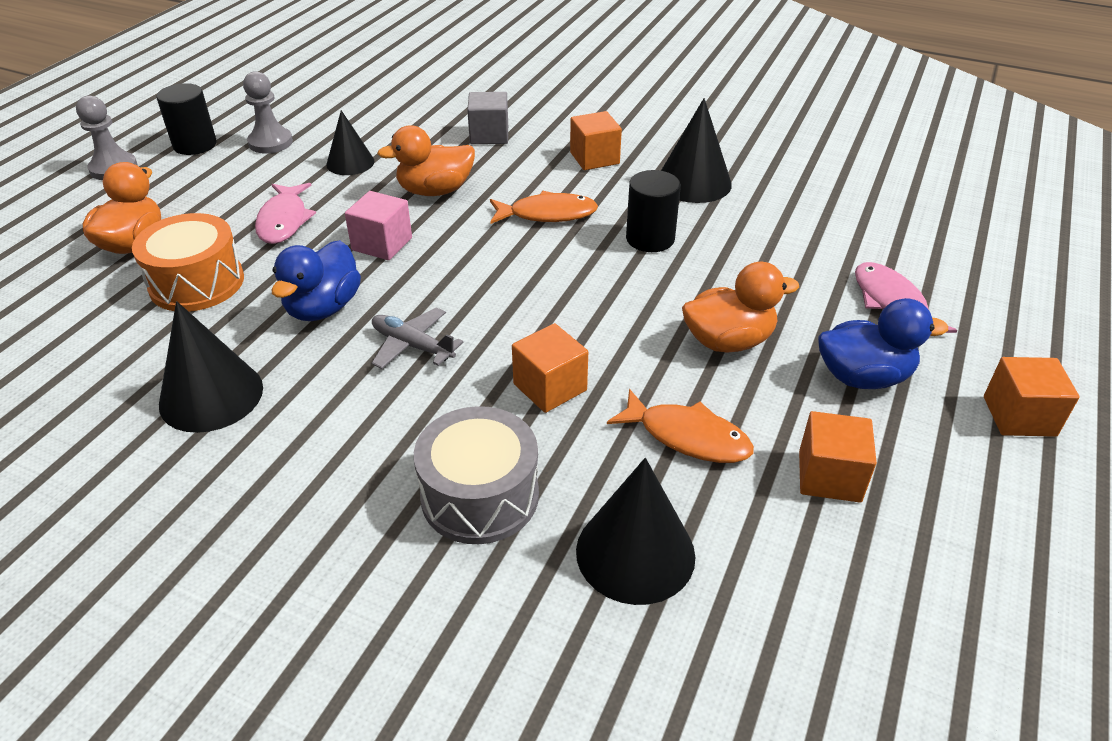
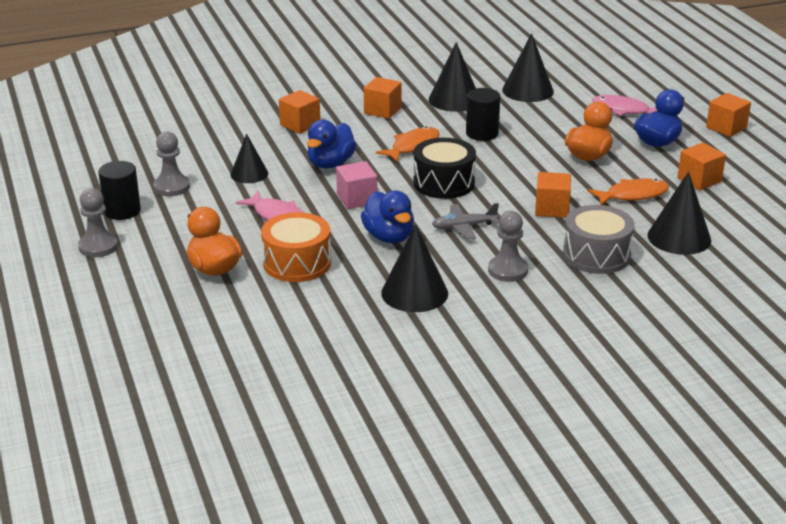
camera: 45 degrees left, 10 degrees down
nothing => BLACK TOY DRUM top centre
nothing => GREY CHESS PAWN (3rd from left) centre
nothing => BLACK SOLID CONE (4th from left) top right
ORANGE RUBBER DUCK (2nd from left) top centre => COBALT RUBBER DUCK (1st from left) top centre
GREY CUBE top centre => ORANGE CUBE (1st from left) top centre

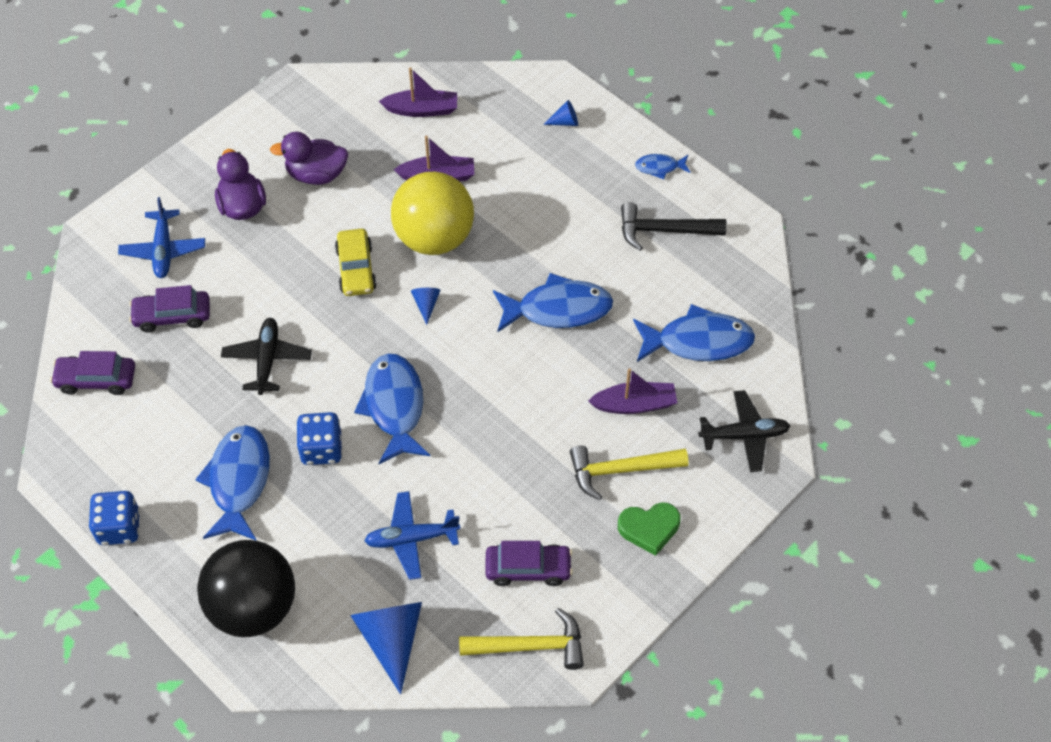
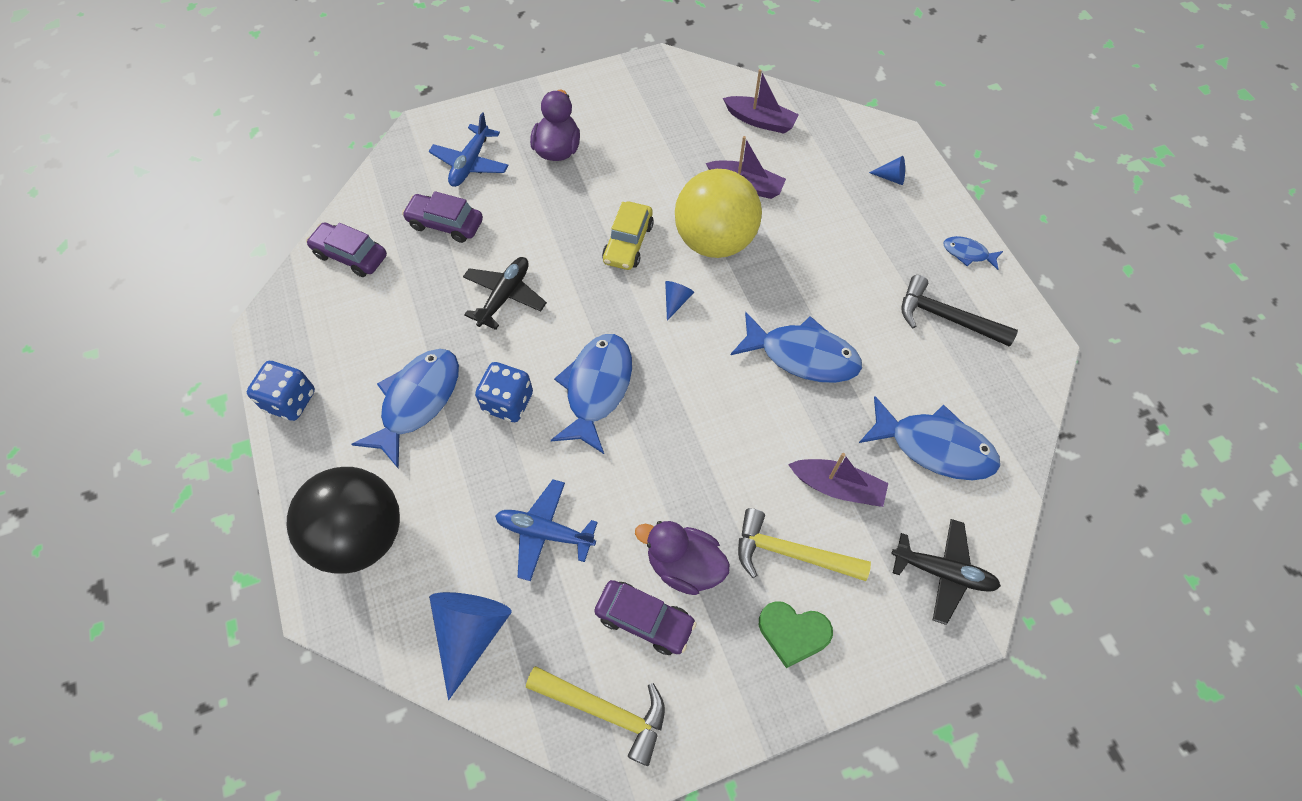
camera: 25 degrees right, 5 degrees up
VIOLET RUBBER DUCK (2nd from left) top left => VIOLET RUBBER DUCK (2nd from left) bottom centre, moved

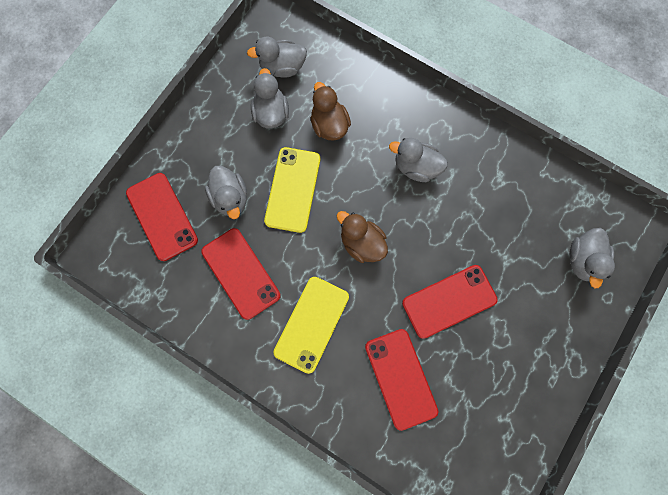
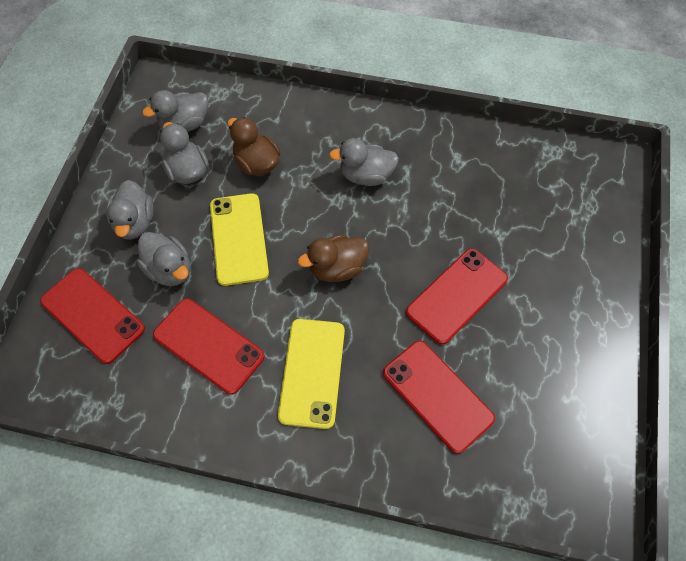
camera: 20 degrees left, 15 degrees down
GREY RUBBER DUCK (5th from left in the first image) middle right => GREY RUBBER DUCK (1st from left) middle left, moved
RUSSET RUBBER DUCK (2nd from left) centre, 45 degrees counterclockwise

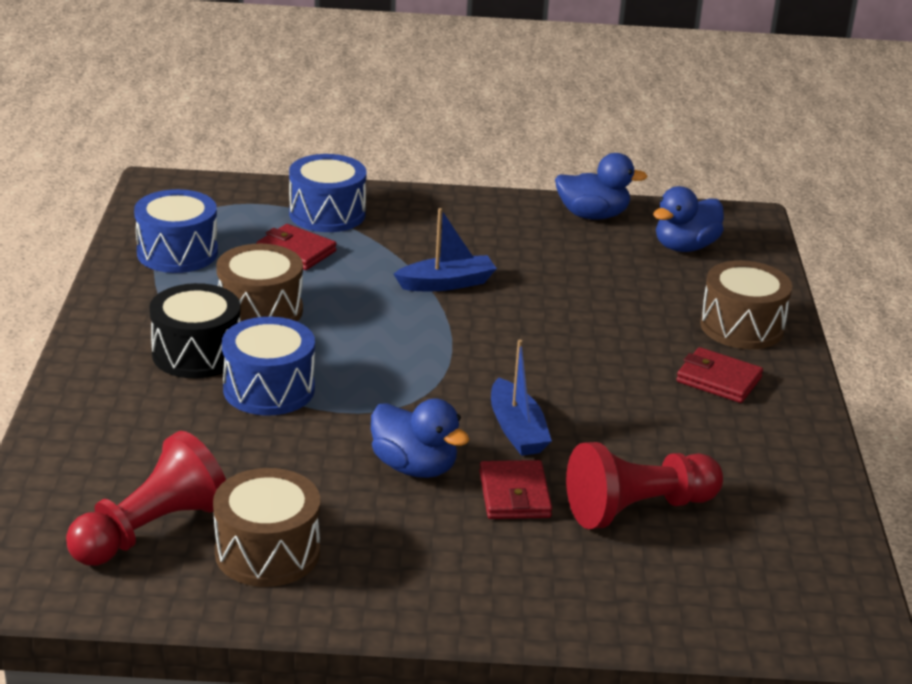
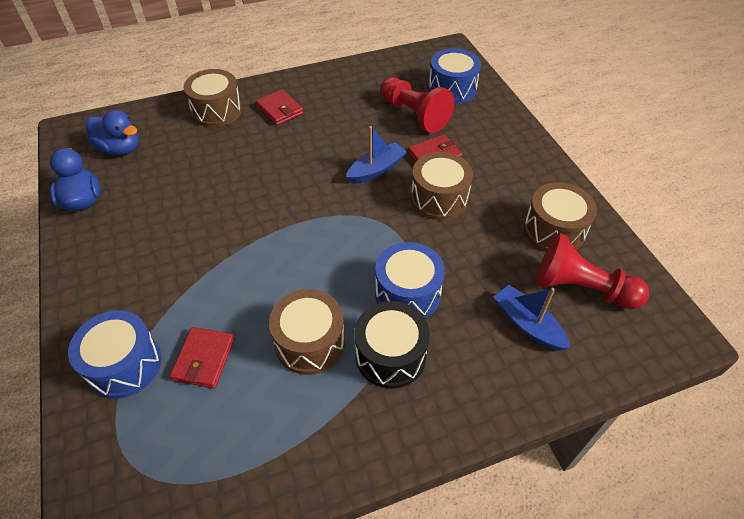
camera: 110 degrees left, 20 degrees up
COBALT TOY DRUM (1st from left in the first image) middle left => COBALT TOY DRUM (3rd from left) top centre, moved
COBALT BOAT (1st from left in the first image) centre => COBALT BOAT (2nd from left) middle right, moved
COBALT RUBBER DUCK (1st from left) centre => RUSSET TOY DRUM (3rd from left) centre
CRIMSON WALLET (3rd from left in the first image) middle right => CRIMSON WALLET (2nd from left) top centre, 45 degrees counterclockwise

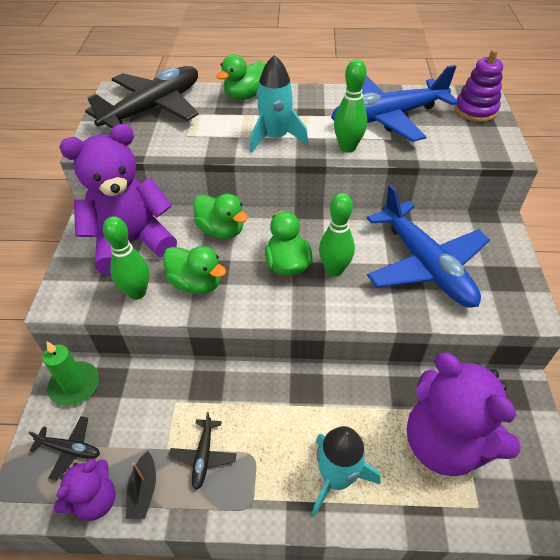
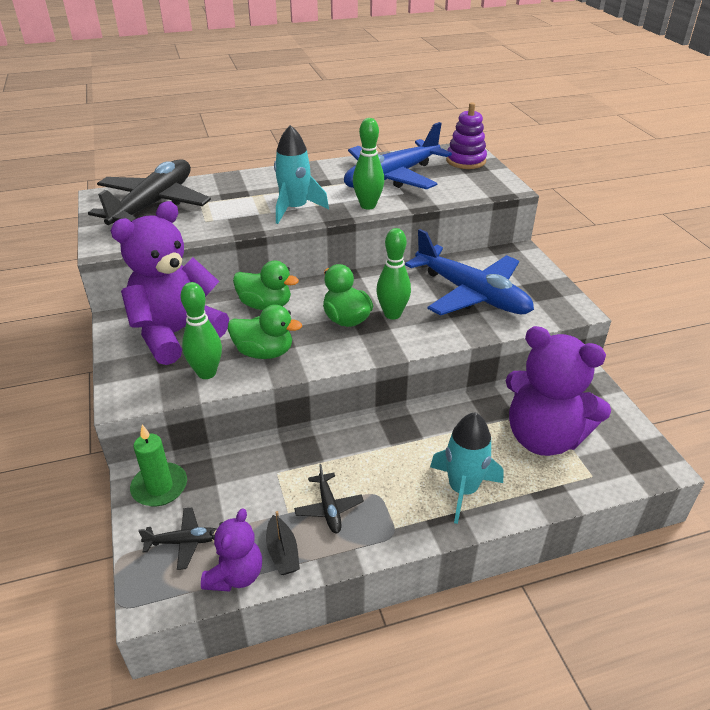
camera: 20 degrees left, 10 degrees down
EMERALD RUBBER DUCK (3rd from left) top centre => nothing

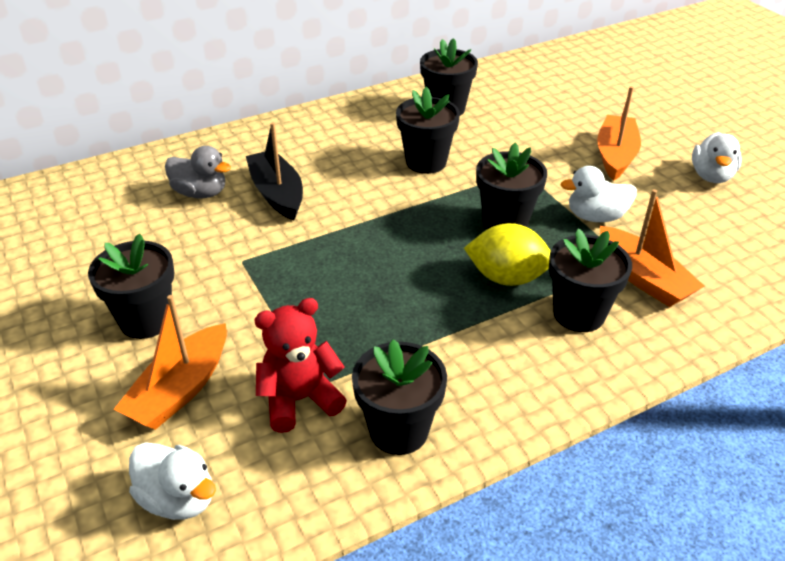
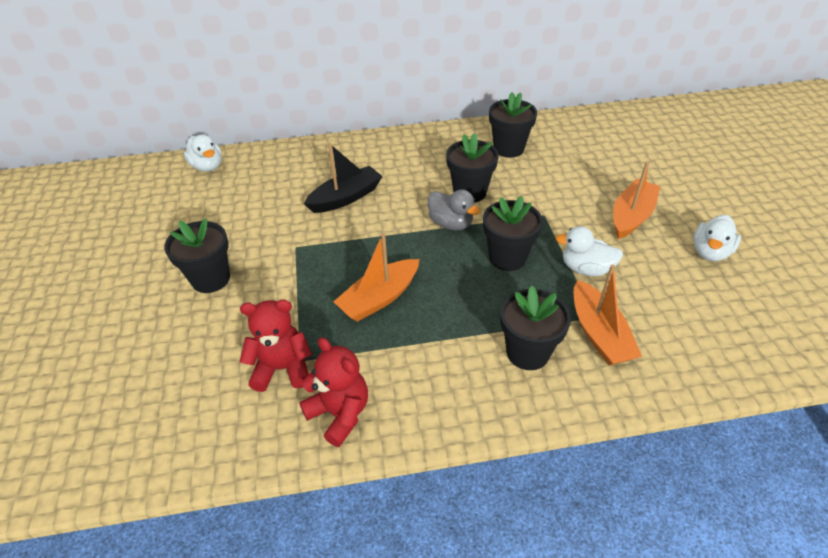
camera: 20 degrees right, 5 degrees up
GOLDEN TOY LEMON centre => nothing
ORANGE BOAT (1st from left) middle left => ORANGE BOAT (1st from left) centre, moved
SNOW-WHITE RUBBER DUCK (1st from left) bottom left => SNOW-WHITE RUBBER DUCK (1st from left) top left, moved
GREY RUBBER DUCK top left => GREY RUBBER DUCK centre, moved
BLACK PLANT POT (2nd from left) bottom centre => CRIMSON STUFFED BEAR (2nd from left) bottom centre
BLACK BOAT top centre, 60 degrees clockwise

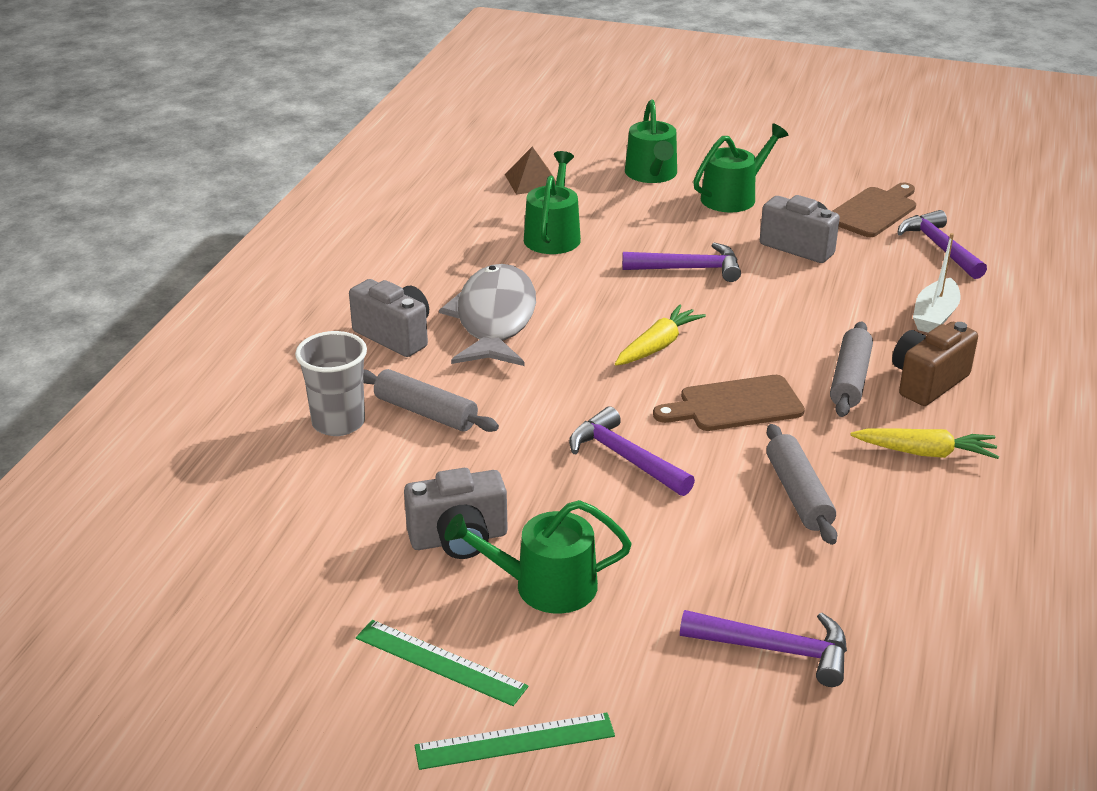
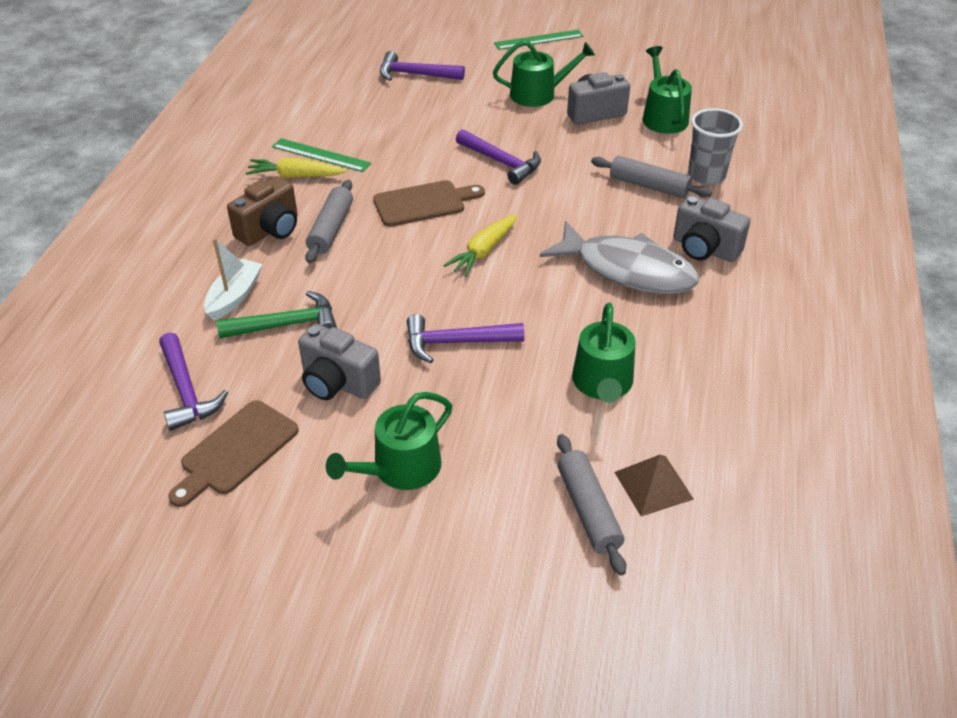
camera: 175 degrees right, 10 degrees up
nothing => EMERALD CLAW HAMMER middle left
EMERALD RULER (1st from left) bottom centre => EMERALD RULER (1st from left) top centre, moved
EMERALD SPRINKLING CAN (3rd from left in the first image) top centre => EMERALD SPRINKLING CAN (4th from left) top right, moved
GREY ROLLING PIN (2nd from left) middle right => GREY ROLLING PIN (2nd from left) bottom centre, moved
GREY FISH FIGURE centre, 60 degrees counterclockwise

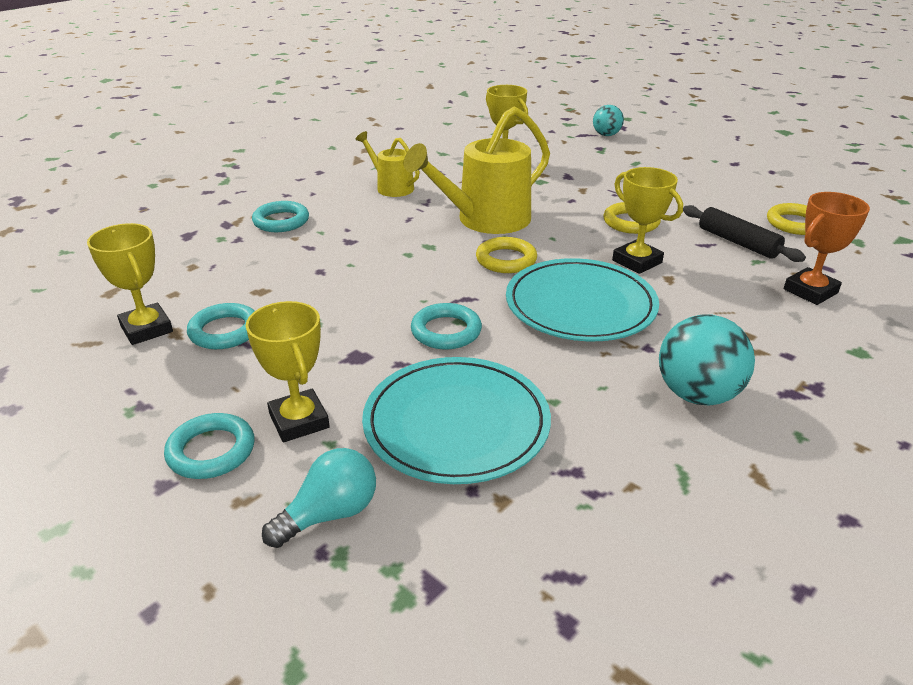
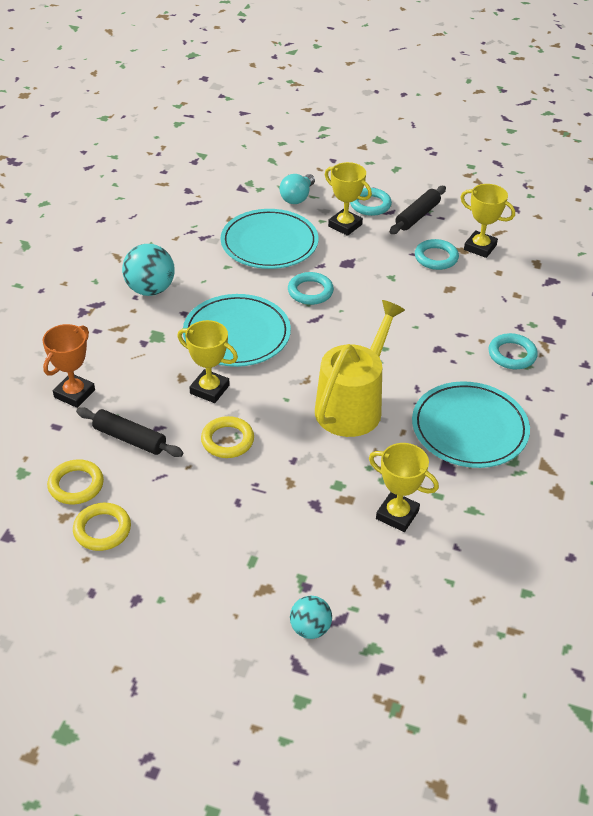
camera: 155 degrees right, 10 degrees up
nothing => BLACK ROLLING PIN (2nd from left) top right
GOLDEN TORUS (1st from left in the first image) centre => GOLDEN TORUS (2nd from left) middle left, moved
GOLDEN SPRINKLING CAN (1st from left) top centre => TEAL FLAT DISH (3rd from left) middle right

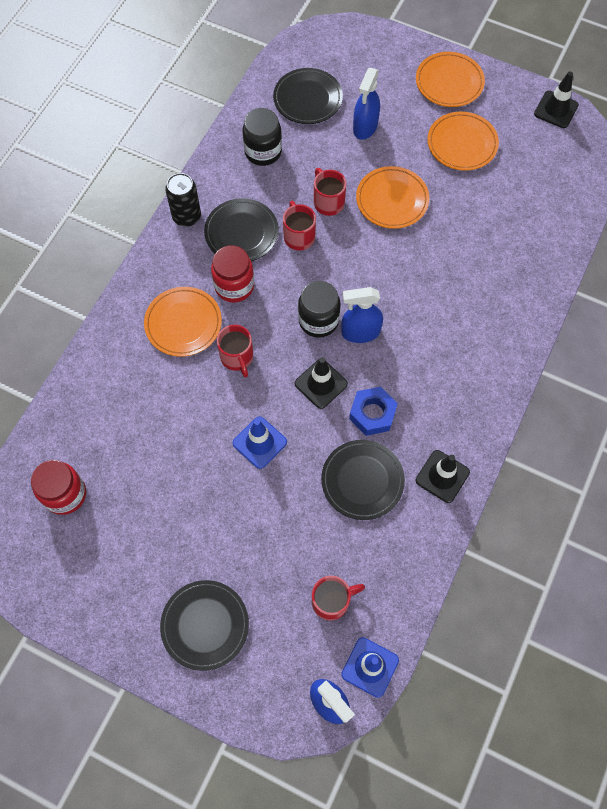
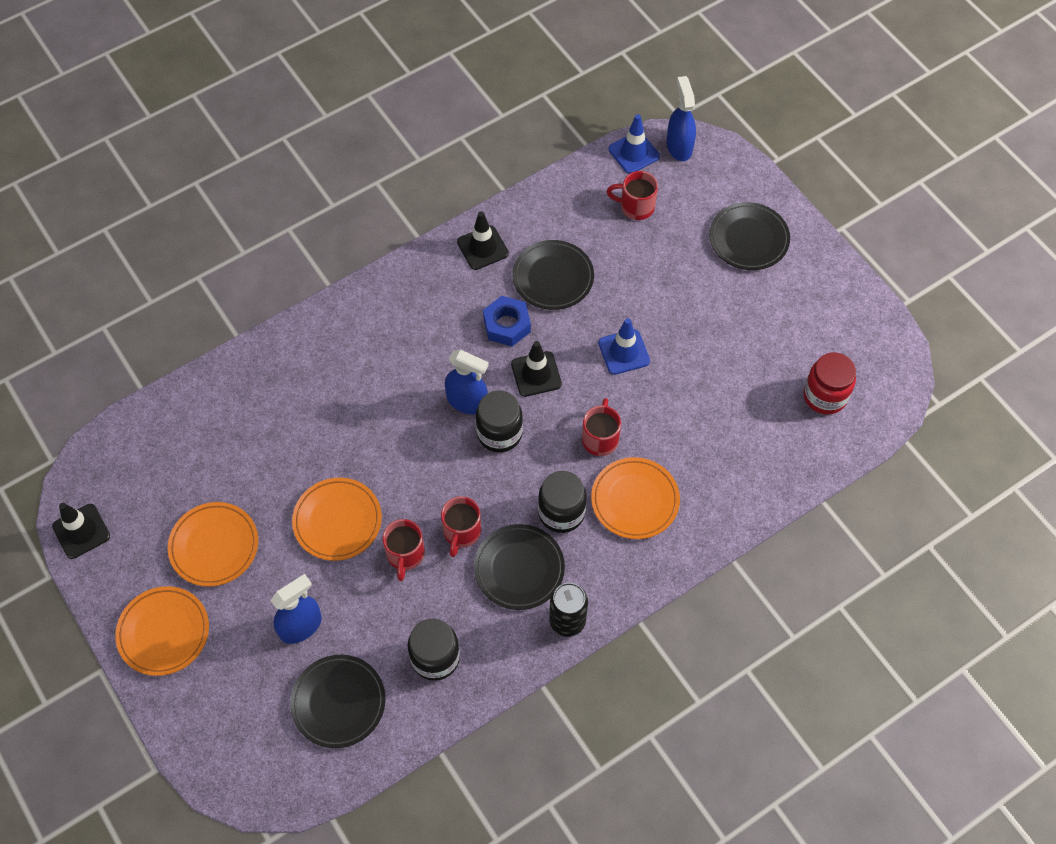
camera: 150 degrees left, 5 degrees down
CRIMSON JAR (2nd from left) centre => BLACK JAR (3rd from left) centre

